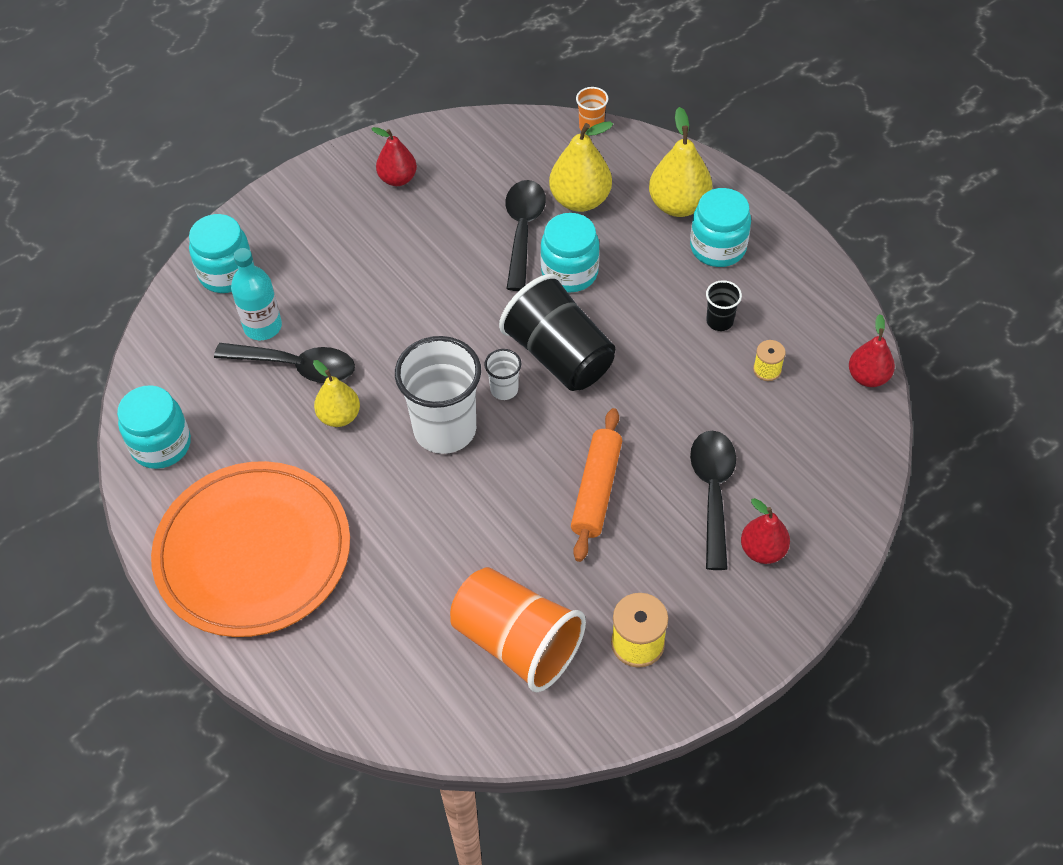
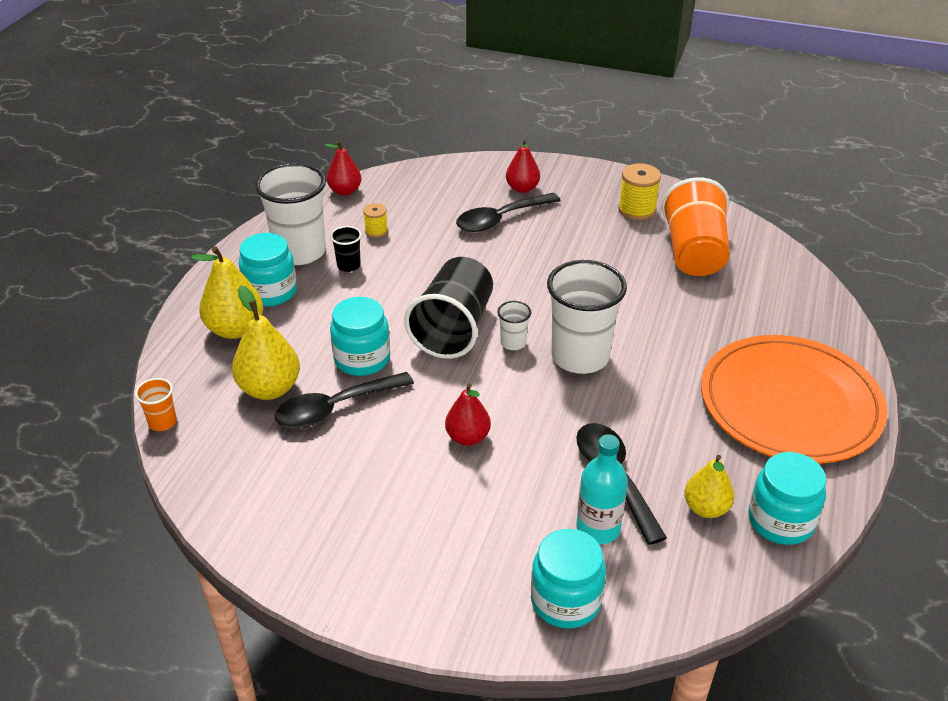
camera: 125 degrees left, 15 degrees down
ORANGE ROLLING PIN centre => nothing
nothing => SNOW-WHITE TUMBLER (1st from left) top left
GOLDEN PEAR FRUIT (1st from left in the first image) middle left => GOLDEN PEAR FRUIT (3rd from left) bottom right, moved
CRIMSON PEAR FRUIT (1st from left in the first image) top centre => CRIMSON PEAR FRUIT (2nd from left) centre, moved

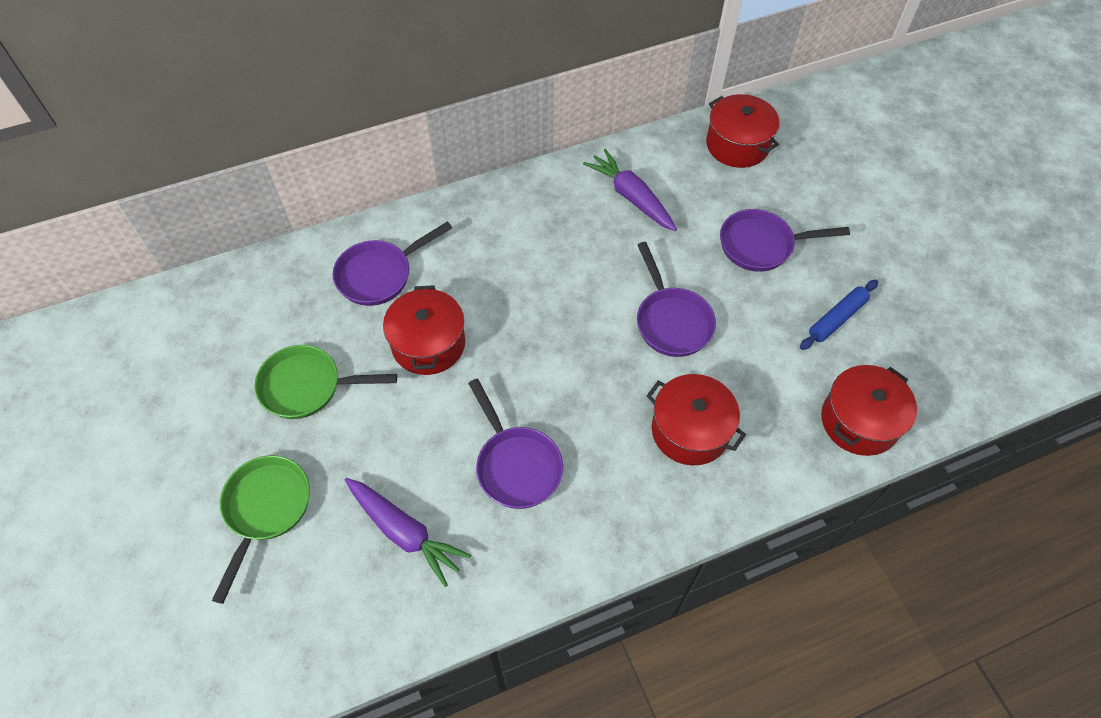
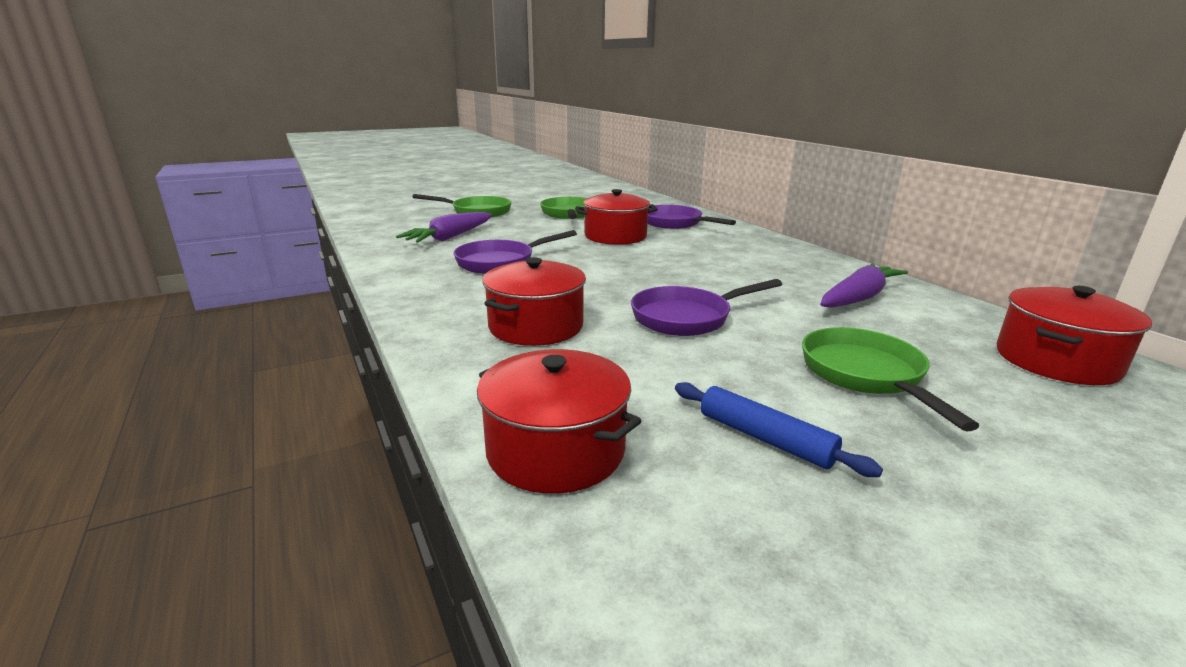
camera: 85 degrees right, 35 degrees down
VIOLET SKILLET (4th from left) middle right => EMERALD SKILLET (3rd from left) middle right

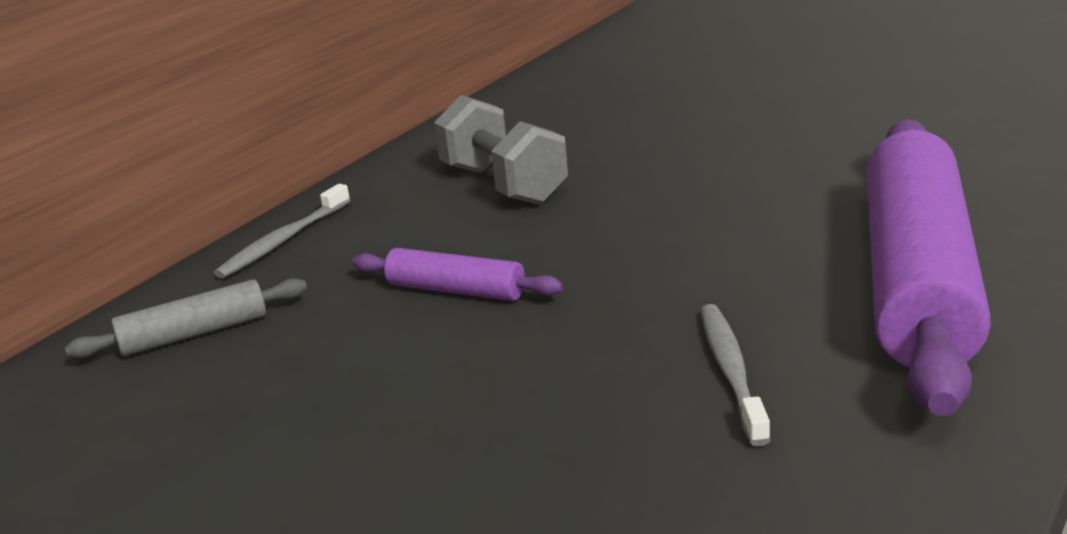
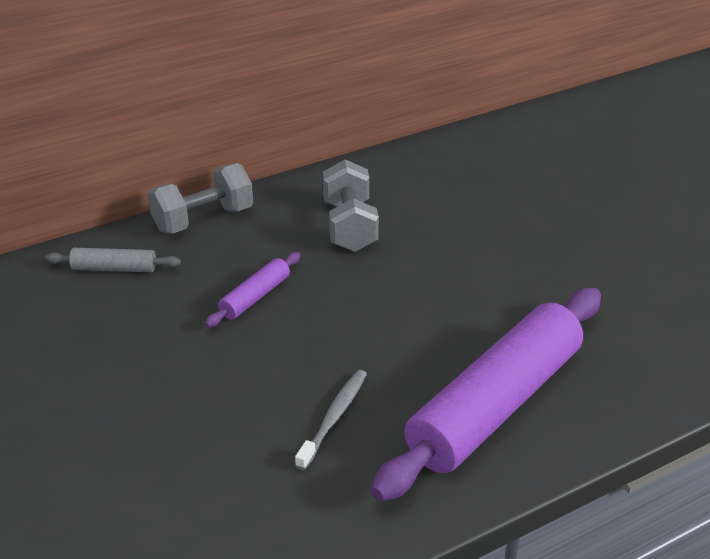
camera: 25 degrees right, 10 degrees up
GREY DENTAL BRUSH (1st from left) middle left => GREY DUMBBELL (1st from left) middle left
VIOLET ROLLING PIN (1st from left) centre, 75 degrees clockwise

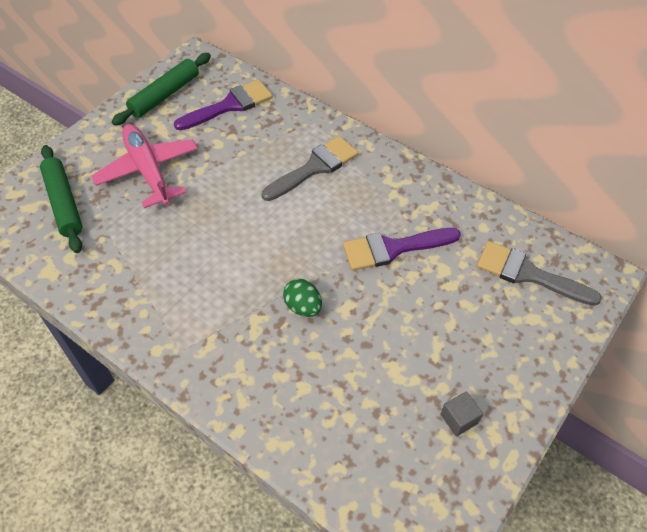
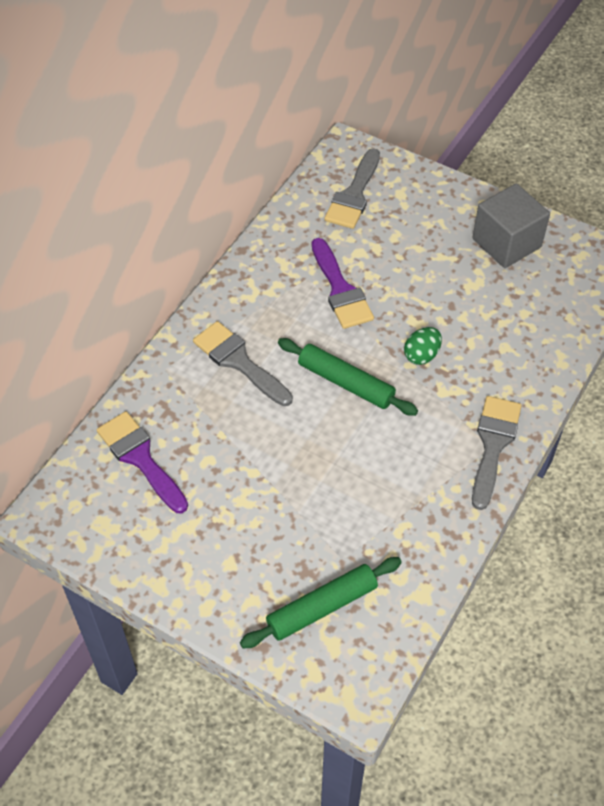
camera: 95 degrees left, 0 degrees up
ROSY PLANE top left => nothing
nothing => GREY PAINT BRUSH (3rd from left) middle right
EMERALD ROLLING PIN (2nd from left) top left => EMERALD ROLLING PIN (2nd from left) centre, moved
GREY CUBE bottom right => GREY CUBE top right, x2.22

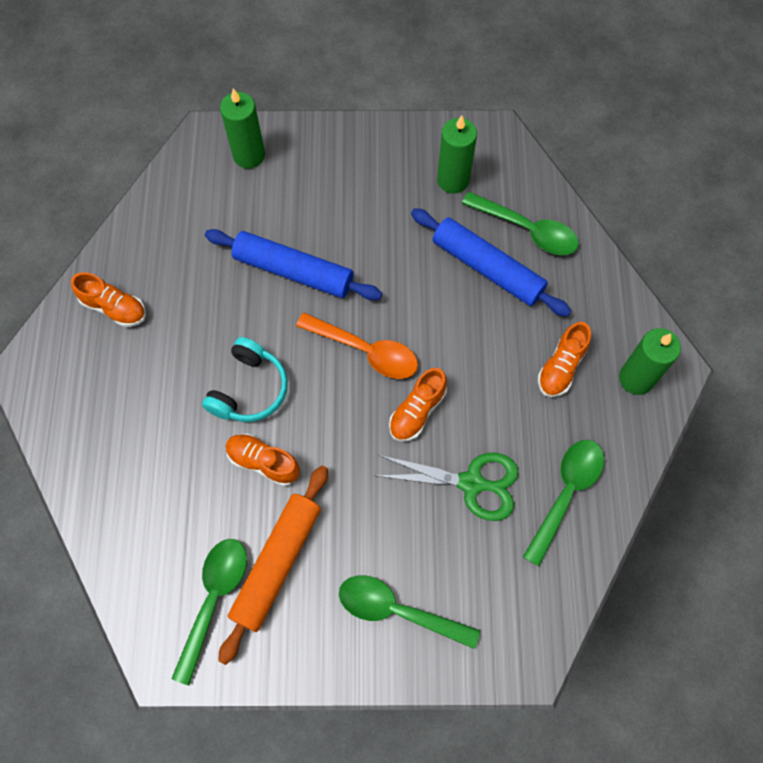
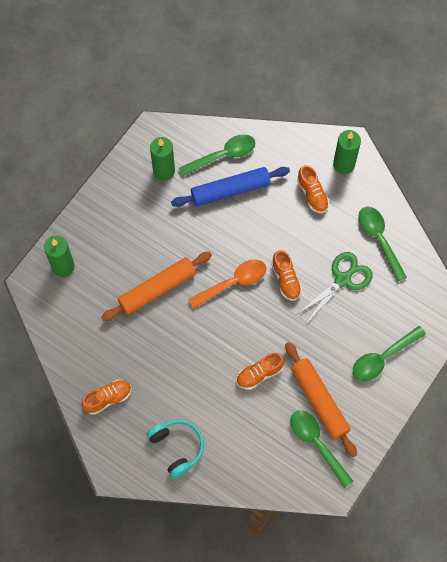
camera: 55 degrees left, 0 degrees up
TEAL HEADSET middle left => TEAL HEADSET bottom centre, moved
COBALT ROLLING PIN (1st from left) centre => ORANGE ROLLING PIN (1st from left) centre

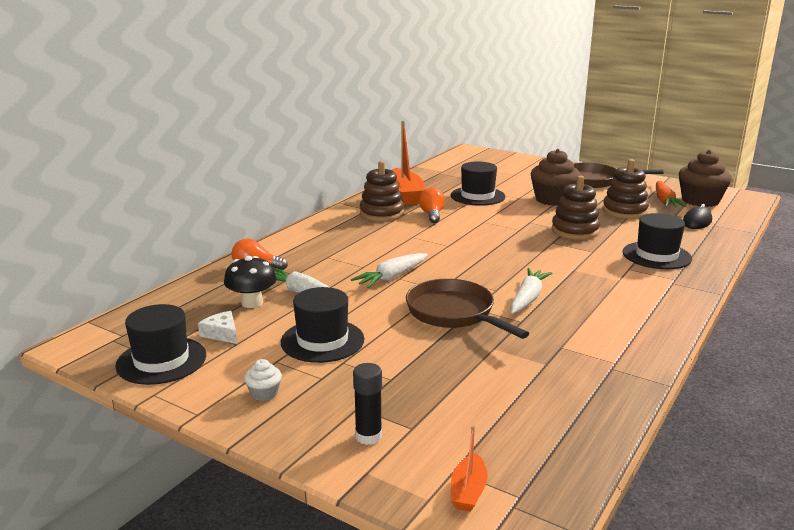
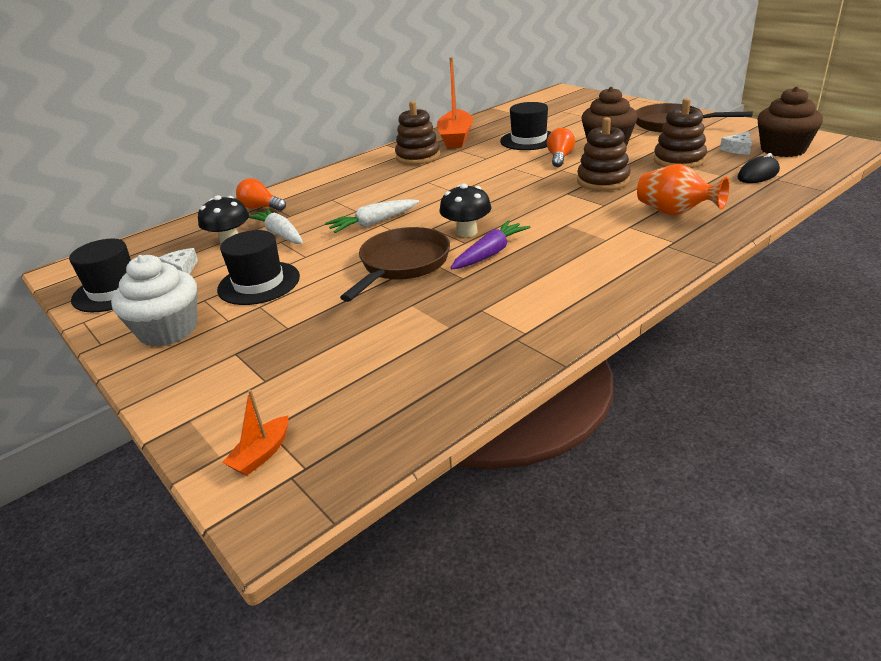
camera: 20 degrees right, 10 degrees up
BLACK GLUE bottom centre => nothing
nothing => BLACK FUNGUS (2nd from left) top centre
ORANGE BULB (2nd from left) centre => ORANGE BULB (2nd from left) top centre, moved
BLACK TALL HAT (4th from left) middle right => ORANGE FLOWER VASE top right
ORANGE TOY CARROT middle right => SNOW-WHITE PIECE OF CHEESE (2nd from left) top right
SNOW-WHITE TOY CARROT (3rd from left) middle right => VIOLET TOY CARROT centre
RUSSET SKILLET (1st from left) centre, 45 degrees clockwise
SNOW-WHITE CUPCAKE bottom left => SNOW-WHITE CUPCAKE middle left, x2.26

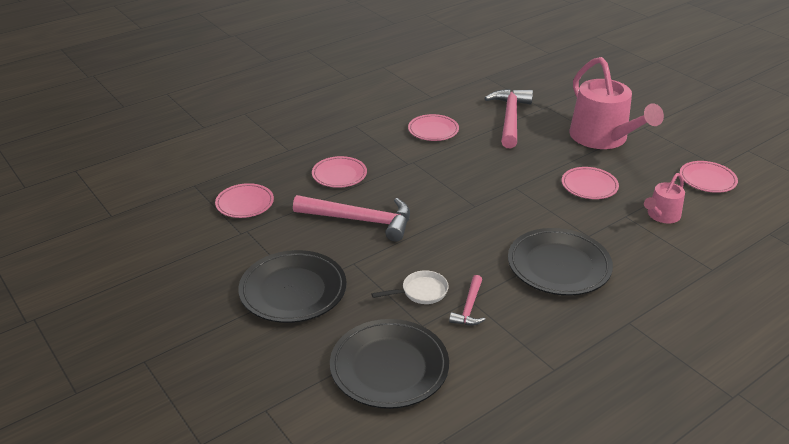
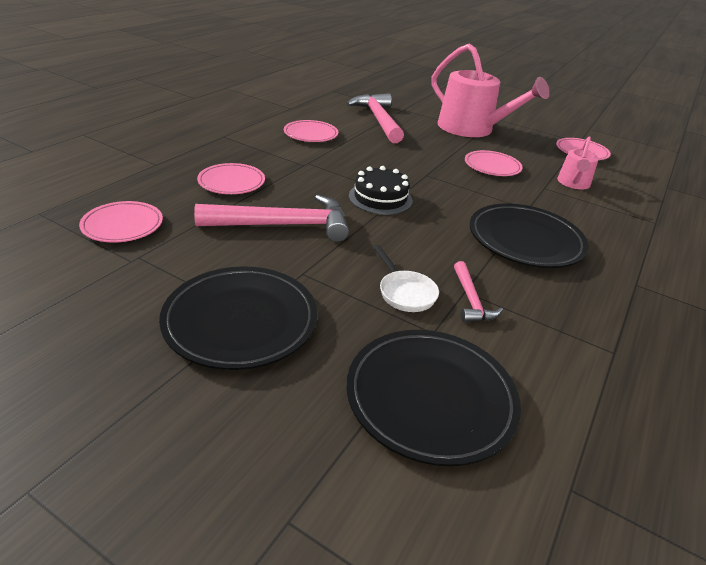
camera: 25 degrees left, 0 degrees up
nothing => BLACK LAYER CAKE centre
SNOW-WHITE SKILLET centre, 105 degrees clockwise

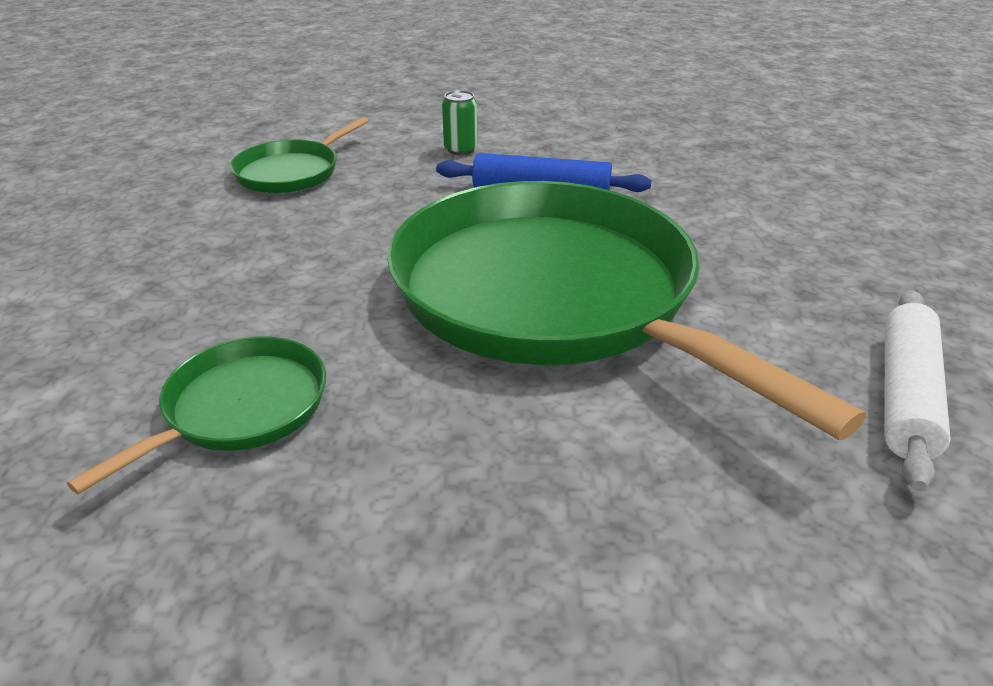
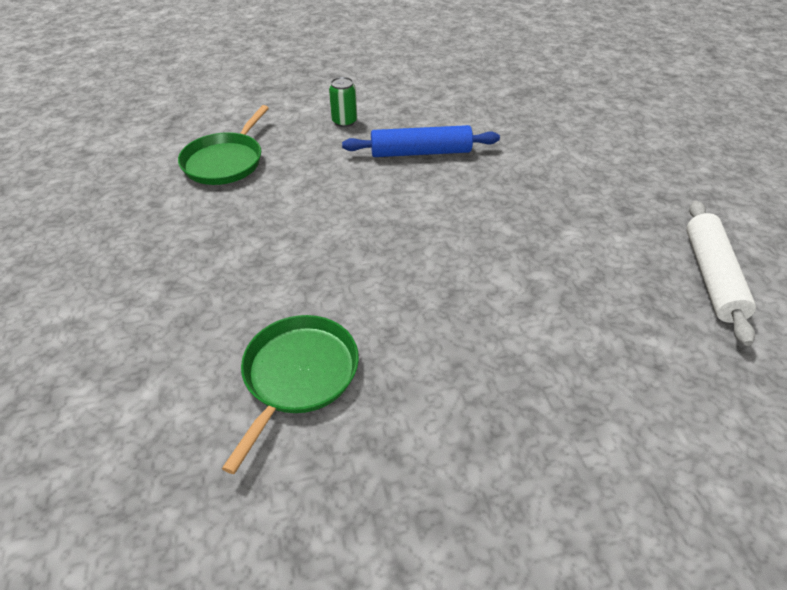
camera: 15 degrees left, 10 degrees up
EMERALD SKILLET (3rd from left) centre => nothing

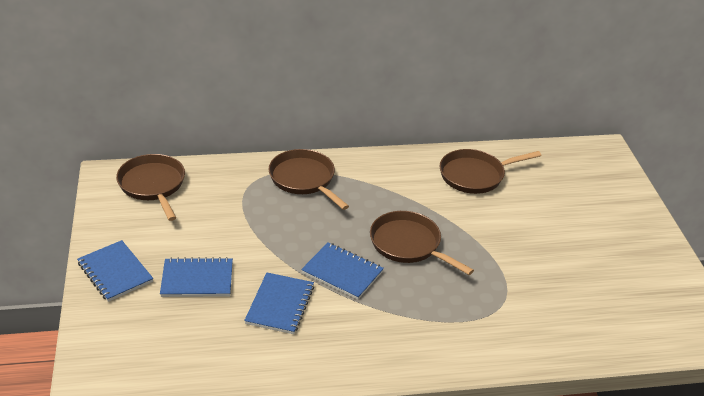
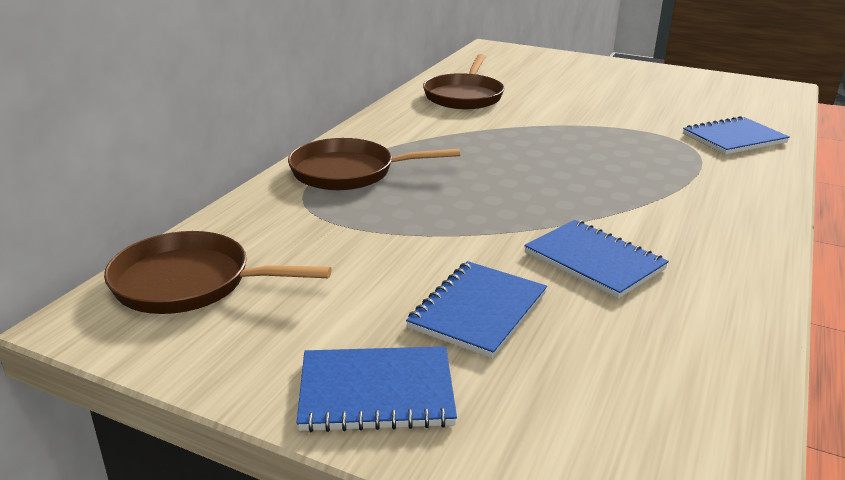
camera: 55 degrees left, 10 degrees down
RUSSET SKILLET (3rd from left) centre => nothing
COBALT EXERCISE BOOK (4th from left) bottom centre => COBALT EXERCISE BOOK (4th from left) top right, moved

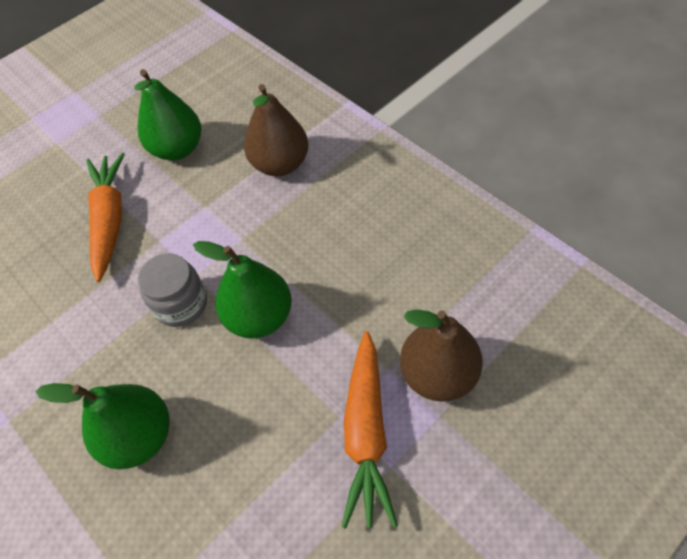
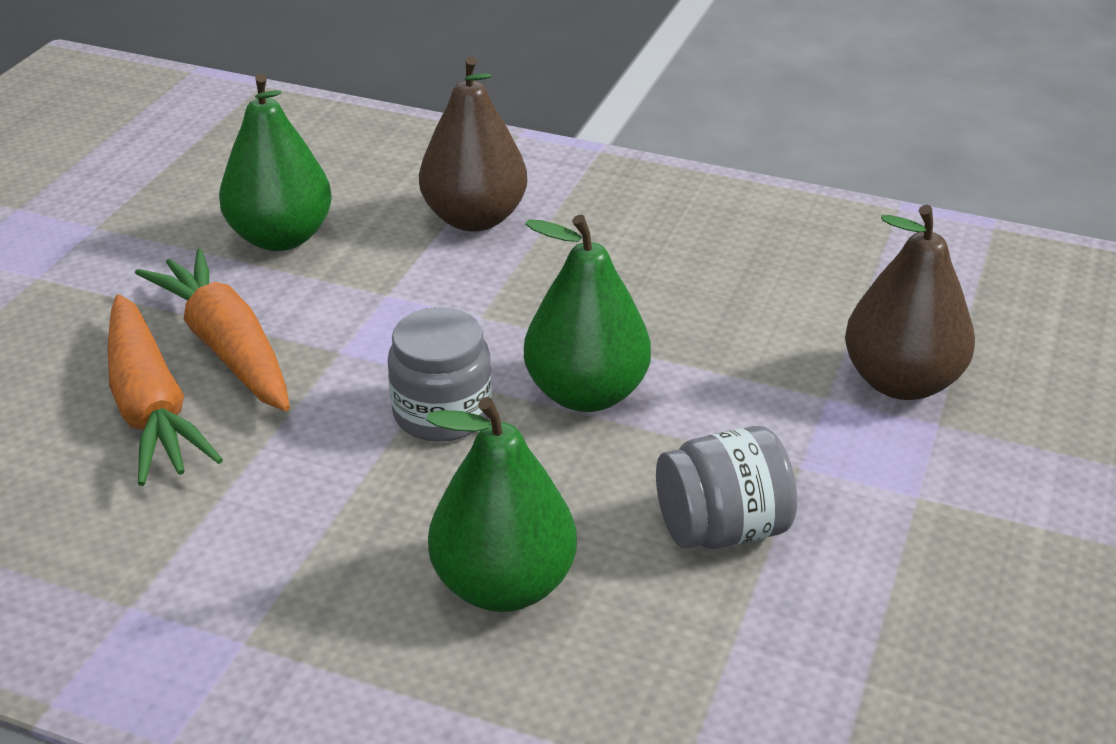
camera: 30 degrees left, 20 degrees down
nothing => GREY JAR (2nd from left) centre
ORANGE TOY CARROT (2nd from left in the first image) bottom centre => ORANGE TOY CARROT (1st from left) middle left, moved

